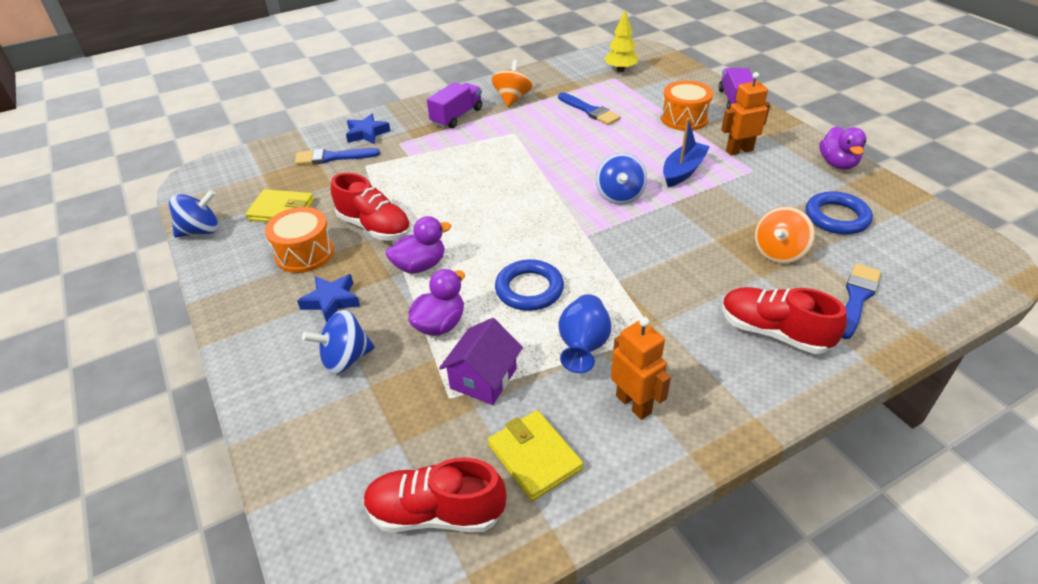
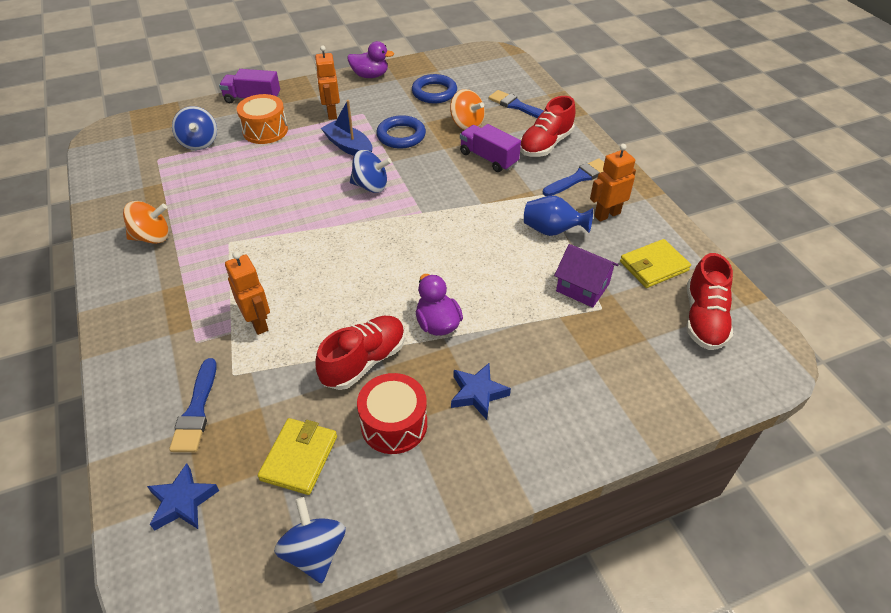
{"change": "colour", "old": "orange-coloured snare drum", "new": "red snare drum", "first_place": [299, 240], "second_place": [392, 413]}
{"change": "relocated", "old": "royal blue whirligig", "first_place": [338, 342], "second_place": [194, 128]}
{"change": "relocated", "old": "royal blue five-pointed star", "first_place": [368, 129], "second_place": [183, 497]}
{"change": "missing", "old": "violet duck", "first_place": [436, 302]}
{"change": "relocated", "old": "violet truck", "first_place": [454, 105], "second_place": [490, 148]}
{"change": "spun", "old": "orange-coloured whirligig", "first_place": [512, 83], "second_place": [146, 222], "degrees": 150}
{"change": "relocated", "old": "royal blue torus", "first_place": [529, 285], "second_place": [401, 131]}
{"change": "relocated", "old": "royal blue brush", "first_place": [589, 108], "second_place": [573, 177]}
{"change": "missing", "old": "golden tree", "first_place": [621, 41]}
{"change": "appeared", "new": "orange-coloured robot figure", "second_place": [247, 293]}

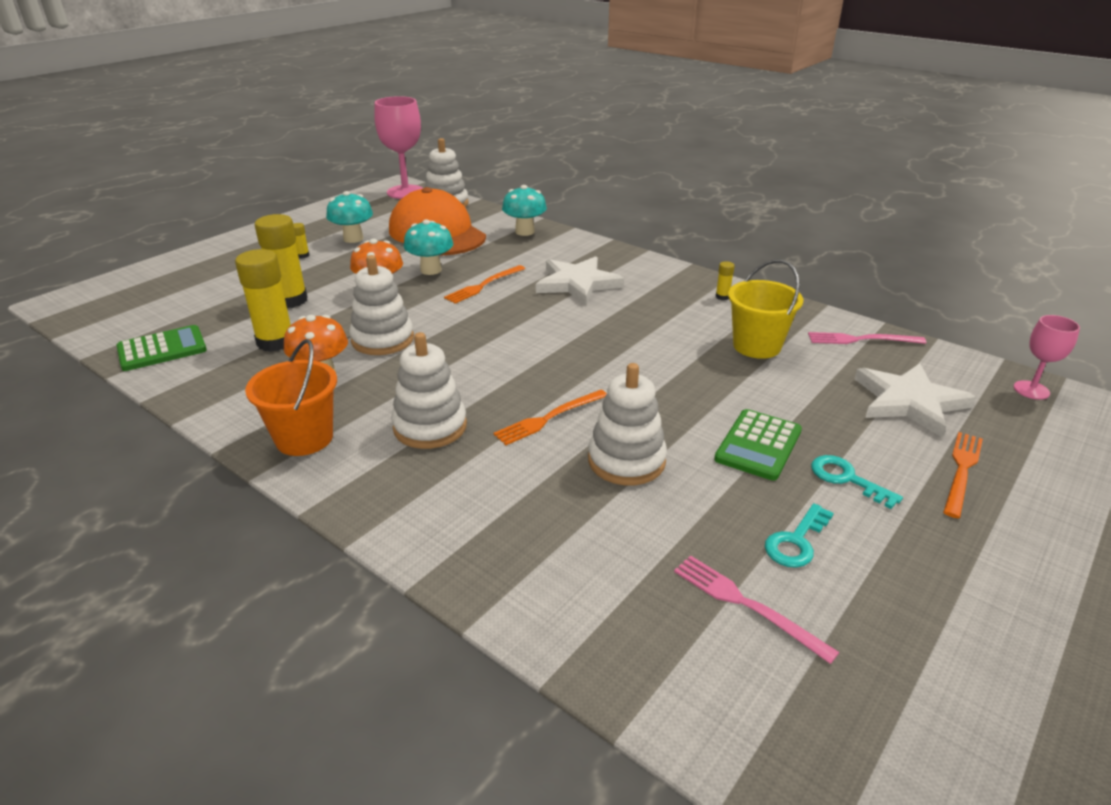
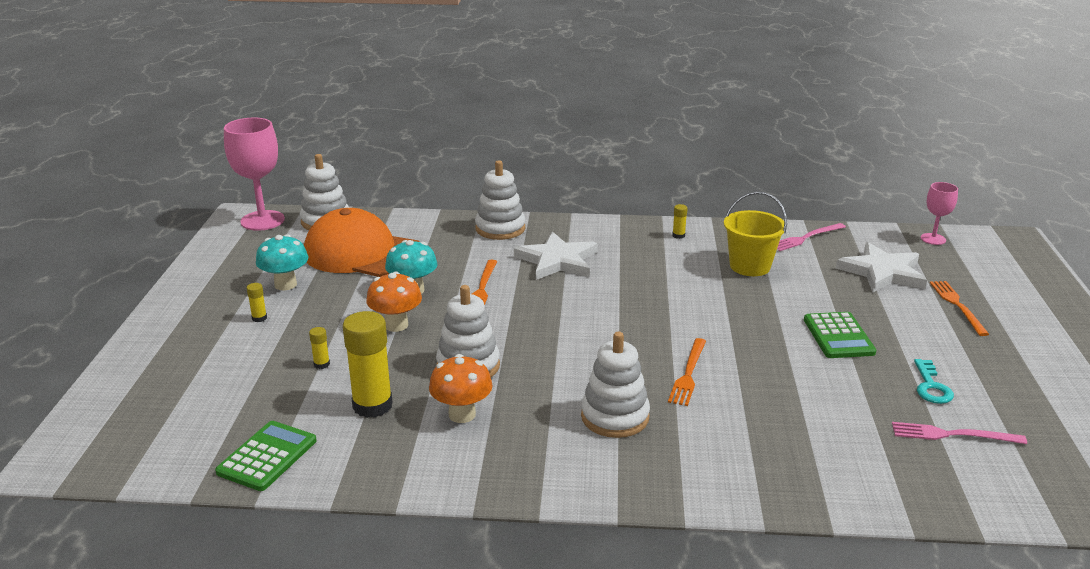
{"change": "missing", "old": "orange-coloured bucket", "first_place": [291, 397]}
{"change": "size", "old": "golden stick of glue", "first_place": [281, 261], "second_place": [319, 348], "factor": 0.43}
{"change": "missing", "old": "turquoise fungus", "first_place": [524, 210]}
{"change": "relocated", "old": "snow-white stacking toy", "first_place": [627, 424], "second_place": [500, 200]}
{"change": "missing", "old": "turquoise key", "first_place": [857, 482]}

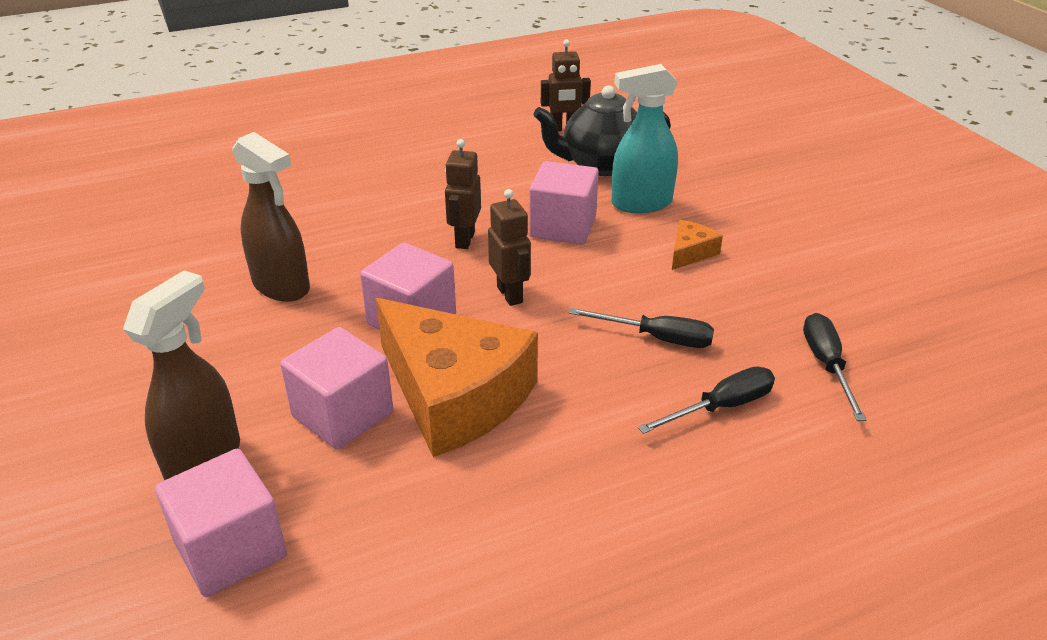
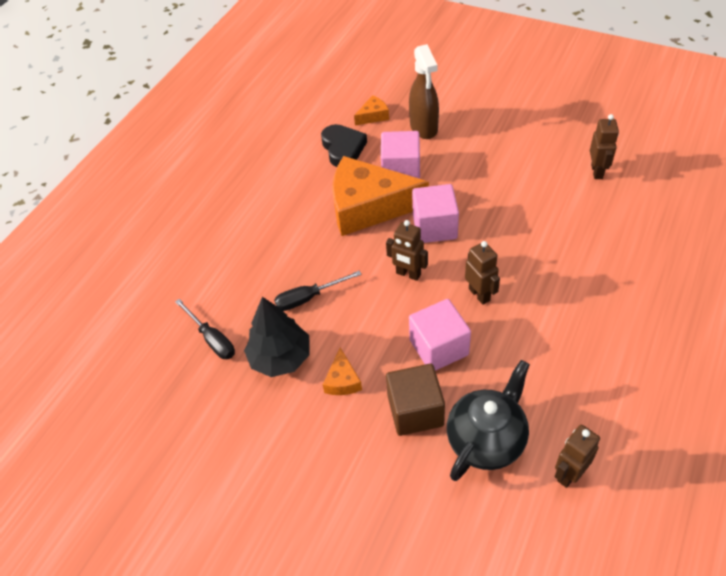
{"change": "exchanged", "old": "rosy cube", "new": "orange-coloured piece of cheese", "first_place": [221, 523], "second_place": [371, 110]}
{"change": "missing", "old": "brown spray bottle", "first_place": [271, 217]}
{"change": "exchanged", "old": "turquoise spray bottle", "new": "brown cube", "first_place": [644, 138], "second_place": [415, 400]}
{"change": "missing", "old": "black screwdriver", "first_place": [706, 400]}
{"change": "appeared", "new": "black tree", "second_place": [277, 337]}
{"change": "appeared", "new": "black heart", "second_place": [344, 145]}
{"change": "appeared", "new": "brown robot figure", "second_place": [604, 146]}

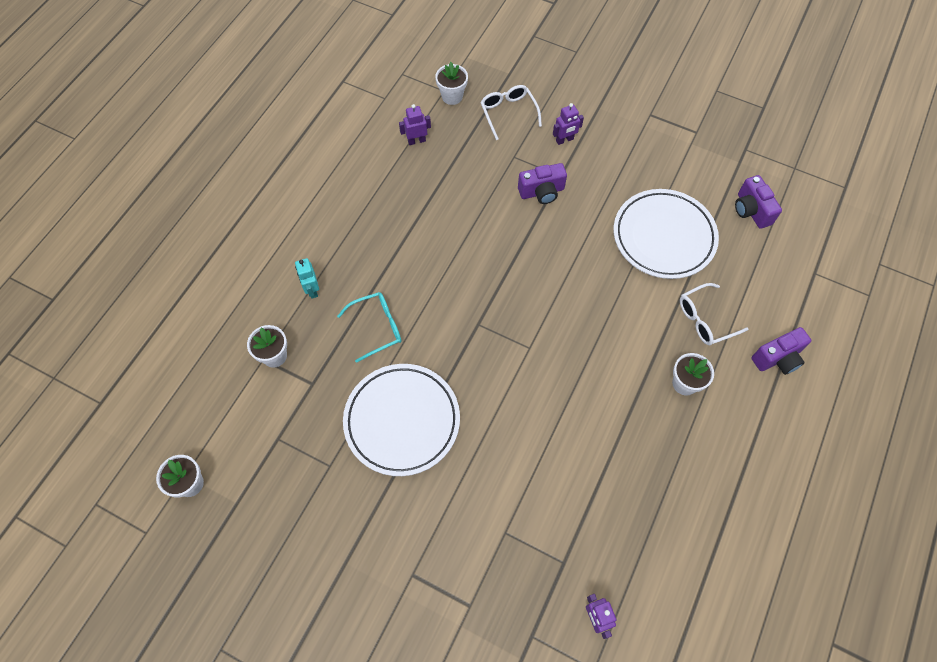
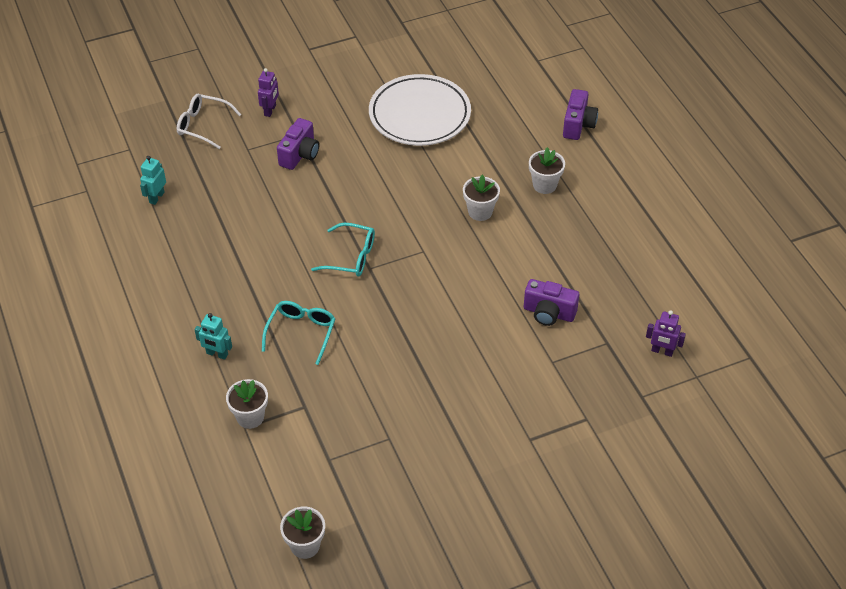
{"change": "missing", "old": "snow-white dinner plate", "first_place": [401, 420]}
{"change": "colour", "old": "violet robot figure", "new": "turquoise robot figure", "first_place": [415, 124], "second_place": [153, 180]}
{"change": "relocated", "old": "snow-white flower pot", "first_place": [451, 83], "second_place": [481, 197]}
{"change": "missing", "old": "snow-white glasses", "first_place": [714, 314]}
{"change": "relocated", "old": "violet photo camera", "first_place": [758, 202], "second_place": [551, 302]}
{"change": "appeared", "new": "turquoise glasses", "second_place": [343, 249]}

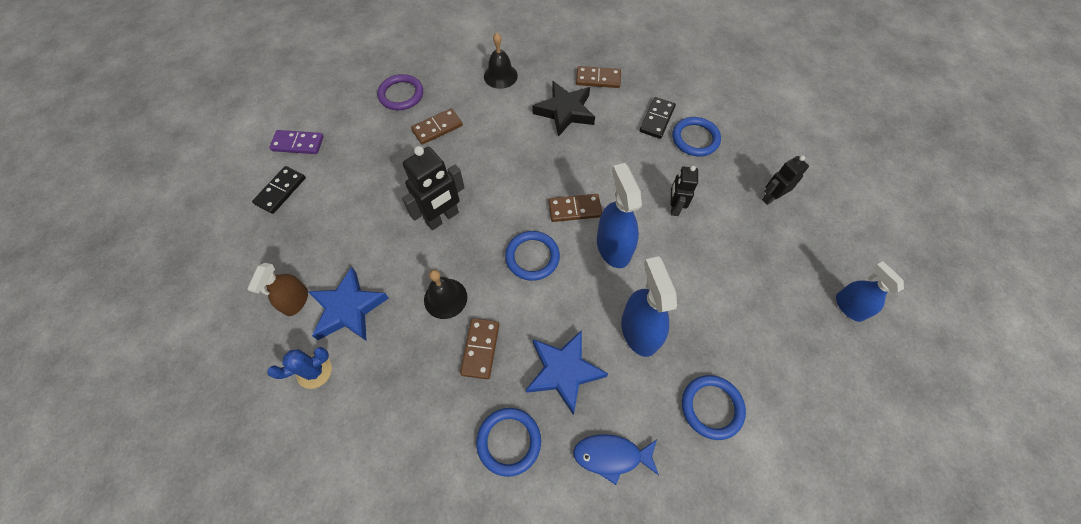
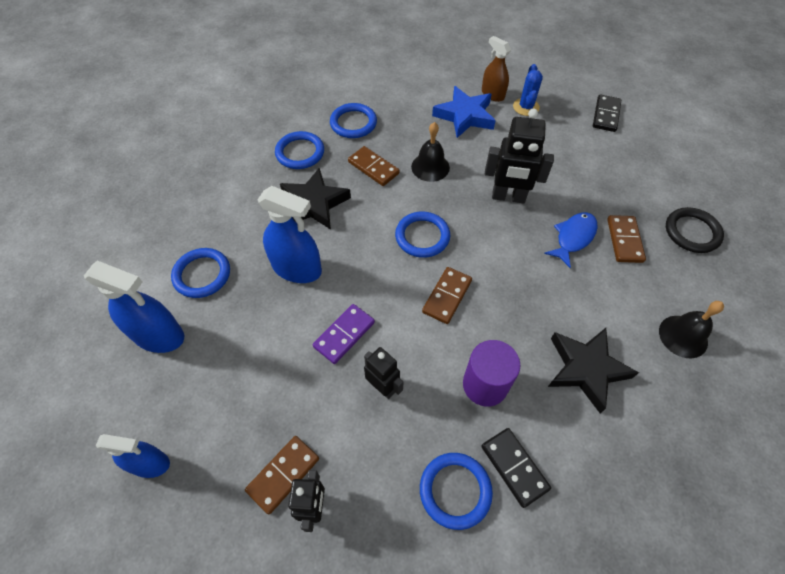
{"change": "spun", "old": "black domino", "first_place": [279, 190], "second_place": [607, 113], "degrees": 45}
{"change": "relocated", "old": "royal blue prickly plant", "first_place": [299, 368], "second_place": [528, 90]}
{"change": "relocated", "old": "violet domino", "first_place": [296, 142], "second_place": [344, 334]}
{"change": "colour", "old": "violet torus", "new": "black torus", "first_place": [400, 92], "second_place": [695, 230]}
{"change": "spun", "old": "black robot figure", "first_place": [433, 188], "second_place": [519, 156], "degrees": -75}
{"change": "colour", "old": "royal blue five-pointed star", "new": "black five-pointed star", "first_place": [567, 372], "second_place": [315, 199]}
{"change": "relocated", "old": "royal blue toy fish", "first_place": [616, 459], "second_place": [571, 240]}
{"change": "relocated", "old": "brown domino", "first_place": [598, 77], "second_place": [282, 475]}
{"change": "relocated", "old": "royal blue spray bottle", "first_place": [619, 215], "second_place": [134, 307]}
{"change": "appeared", "new": "royal blue torus", "second_place": [353, 120]}
{"change": "appeared", "new": "violet solid cylinder", "second_place": [492, 373]}

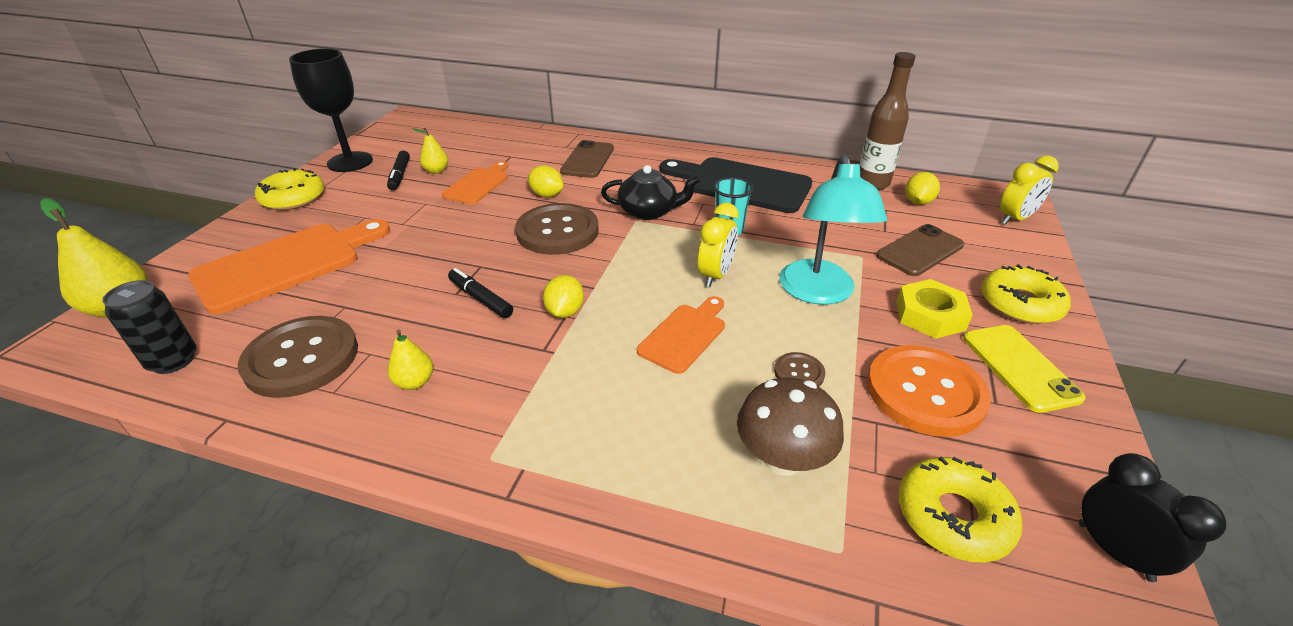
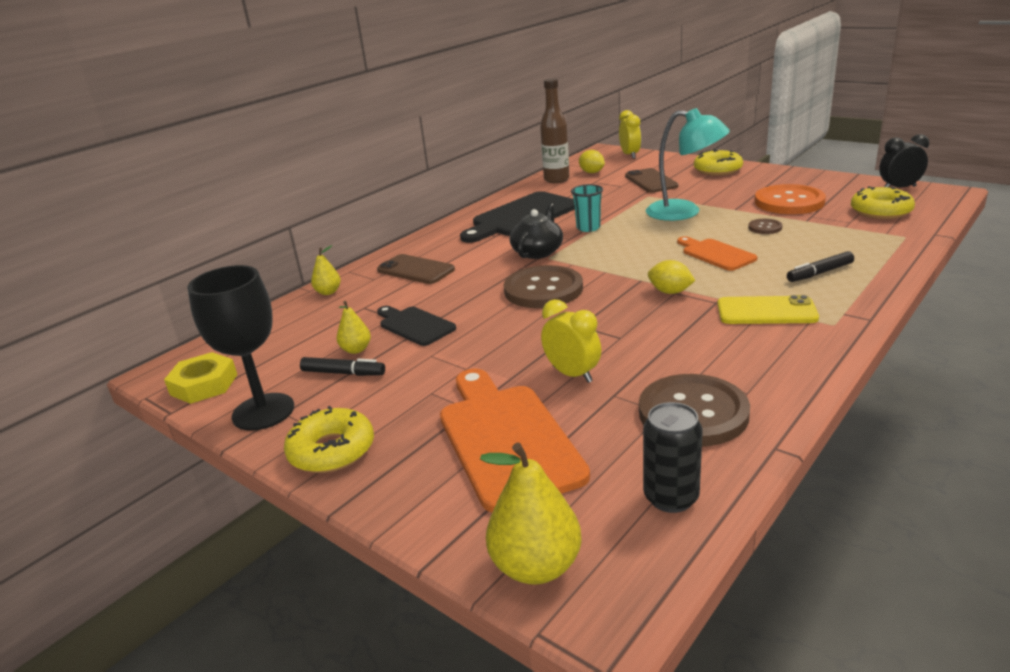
{"change": "relocated", "old": "golden toy pear", "first_place": [410, 359], "second_place": [326, 270]}
{"change": "colour", "old": "orange-coloured bread board", "new": "black bread board", "first_place": [475, 182], "second_place": [416, 326]}
{"change": "relocated", "old": "black felt pen", "first_place": [480, 293], "second_place": [820, 266]}
{"change": "missing", "old": "golden toy lemon", "first_place": [546, 181]}
{"change": "relocated", "old": "golden clock", "first_place": [718, 245], "second_place": [571, 341]}
{"change": "missing", "old": "brown fungus", "first_place": [790, 427]}
{"change": "relocated", "old": "golden nut", "first_place": [934, 309], "second_place": [200, 378]}
{"change": "relocated", "old": "golden phone", "first_place": [1024, 369], "second_place": [768, 309]}

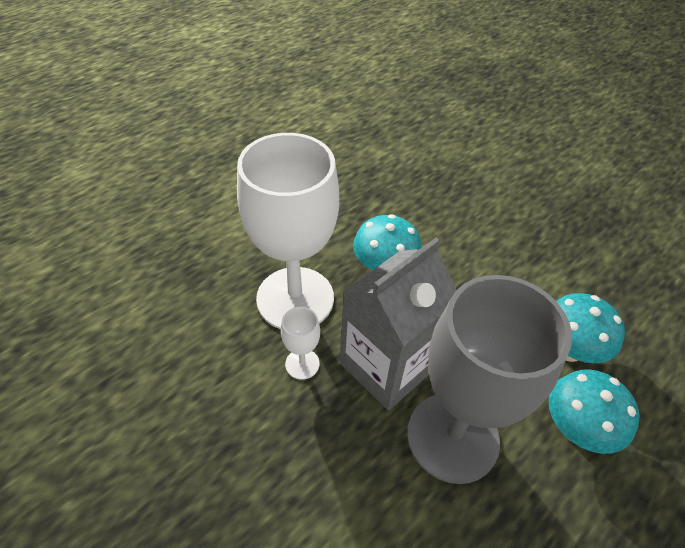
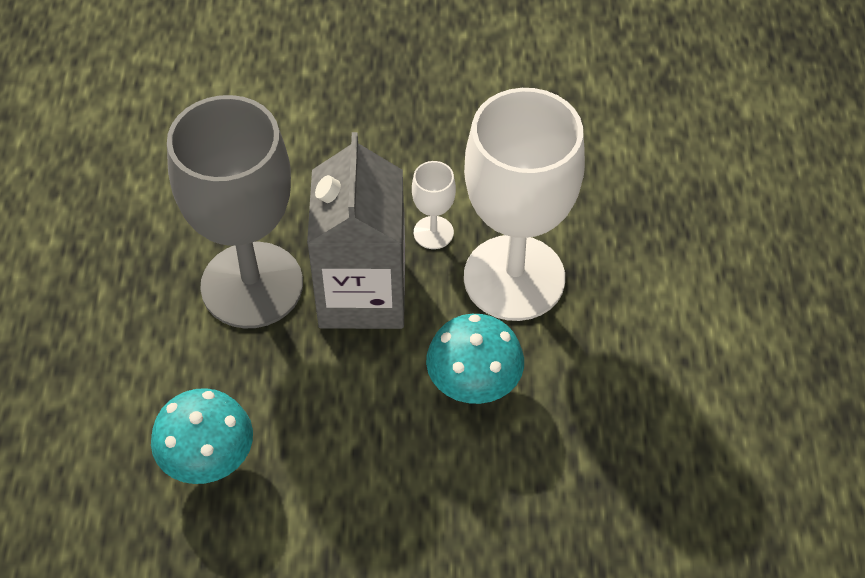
{"change": "missing", "old": "turquoise fungus", "first_place": [594, 412]}

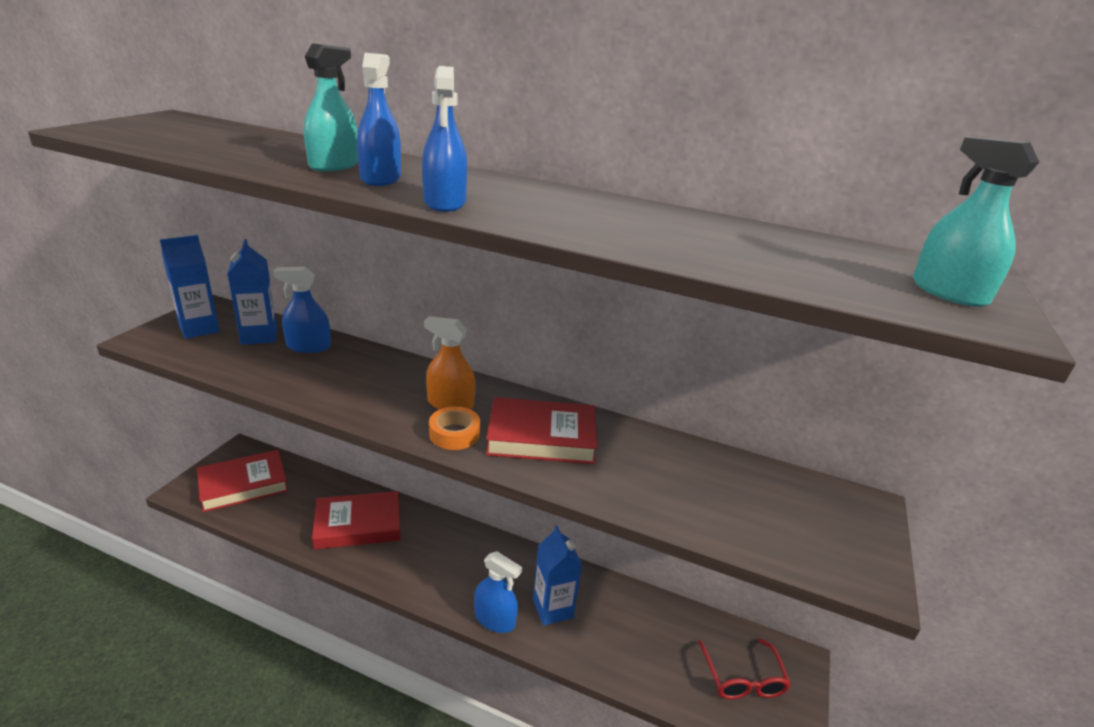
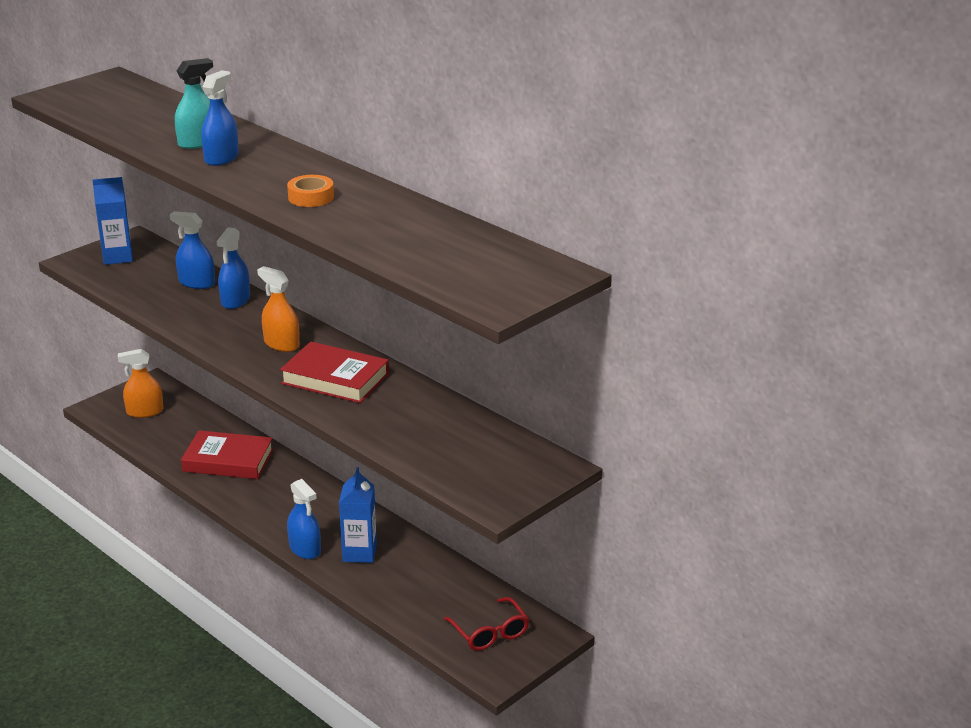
{"change": "exchanged", "old": "red book", "new": "orange-coloured spray bottle", "first_place": [242, 481], "second_place": [140, 383]}
{"change": "missing", "old": "royal blue carton", "first_place": [252, 292]}
{"change": "relocated", "old": "royal blue spray bottle", "first_place": [444, 139], "second_place": [233, 268]}
{"change": "relocated", "old": "orange-coloured sticky tape", "first_place": [454, 428], "second_place": [310, 191]}
{"change": "spun", "old": "red glasses", "first_place": [744, 668], "second_place": [486, 624], "degrees": -45}
{"change": "missing", "old": "turquoise spray bottle", "first_place": [976, 222]}

